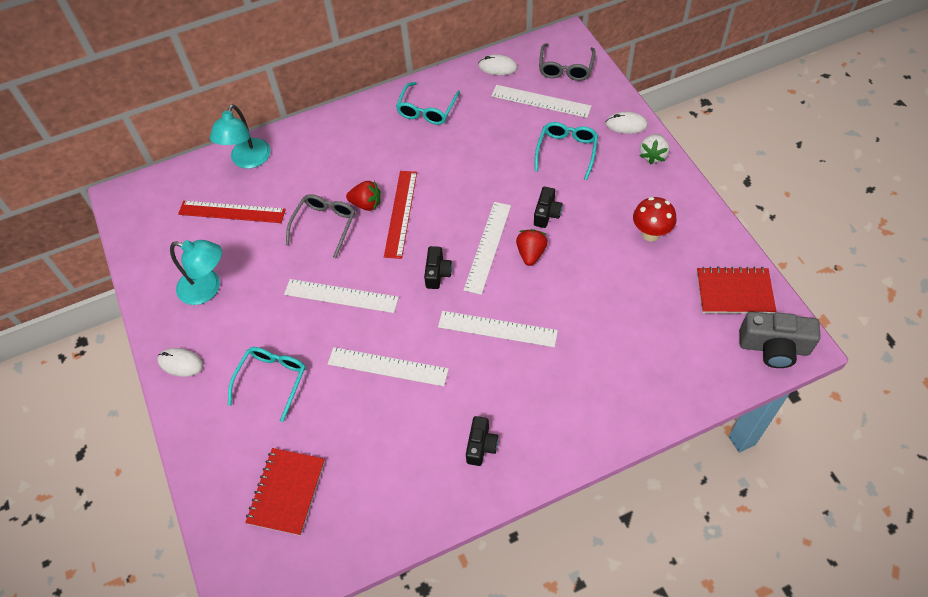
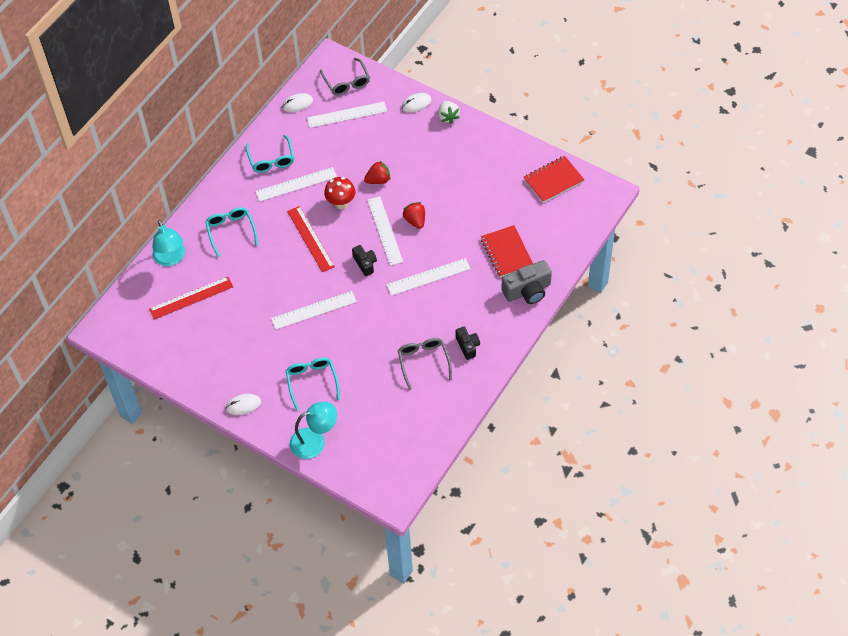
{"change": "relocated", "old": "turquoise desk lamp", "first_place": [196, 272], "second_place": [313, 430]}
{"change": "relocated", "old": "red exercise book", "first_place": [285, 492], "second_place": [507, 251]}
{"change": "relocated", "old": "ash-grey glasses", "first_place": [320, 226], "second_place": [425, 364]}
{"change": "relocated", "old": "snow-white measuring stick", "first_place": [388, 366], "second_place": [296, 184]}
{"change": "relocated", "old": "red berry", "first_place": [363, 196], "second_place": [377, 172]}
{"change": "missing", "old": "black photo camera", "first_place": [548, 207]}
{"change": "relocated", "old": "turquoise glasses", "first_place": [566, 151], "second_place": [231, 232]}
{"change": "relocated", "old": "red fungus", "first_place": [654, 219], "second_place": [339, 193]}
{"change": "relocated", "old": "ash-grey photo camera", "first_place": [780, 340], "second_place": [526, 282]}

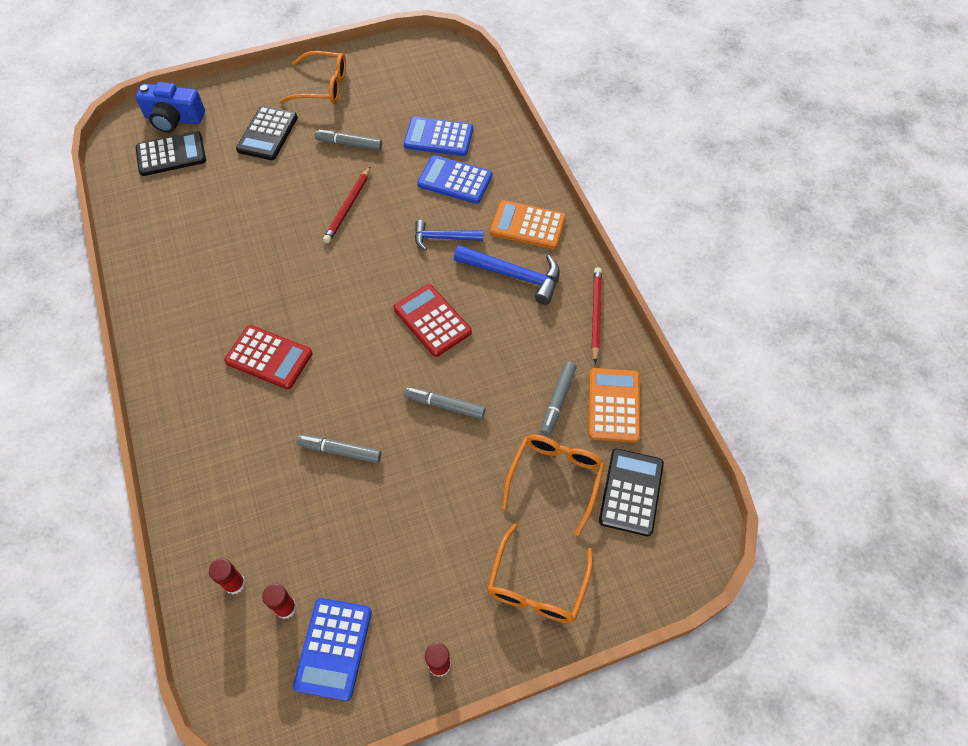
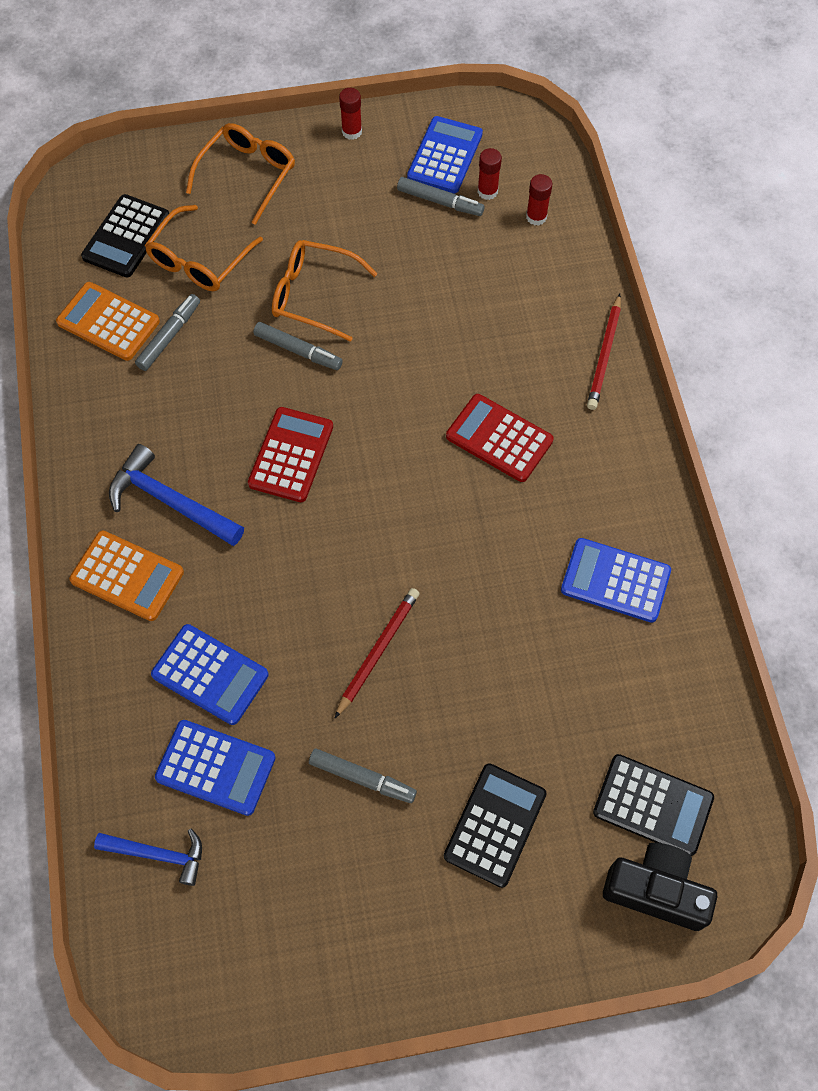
{"change": "colour", "old": "royal blue photo camera", "new": "black photo camera", "first_place": [170, 107], "second_place": [660, 887]}
{"change": "spun", "old": "black pocket calculator", "first_place": [171, 153], "second_place": [653, 805], "degrees": -150}
{"change": "relocated", "old": "orange-coloured glasses", "first_place": [312, 77], "second_place": [325, 291]}
{"change": "relocated", "old": "ash-grey felt pen", "first_place": [339, 449], "second_place": [441, 196]}
{"change": "spun", "old": "red pocket calculator", "first_place": [432, 320], "second_place": [290, 454], "degrees": -135}
{"change": "relocated", "old": "royal blue carpenter's hammer", "first_place": [449, 235], "second_place": [148, 857]}
{"change": "spun", "old": "orange-coloured pocket calculator", "first_place": [615, 405], "second_place": [108, 321], "degrees": 105}
{"change": "relocated", "old": "red pencil", "first_place": [596, 315], "second_place": [604, 352]}
{"change": "appeared", "new": "royal blue pocket calculator", "second_place": [616, 580]}

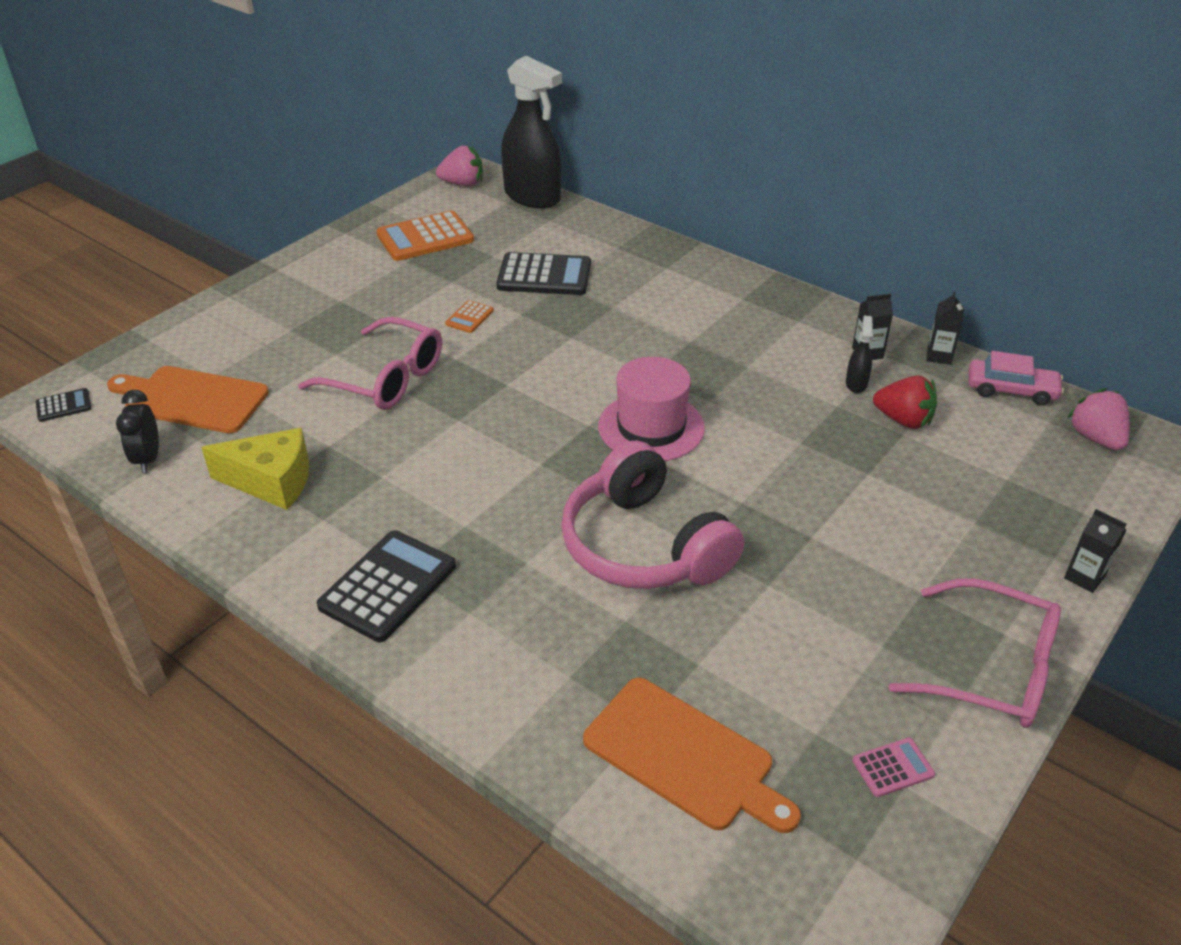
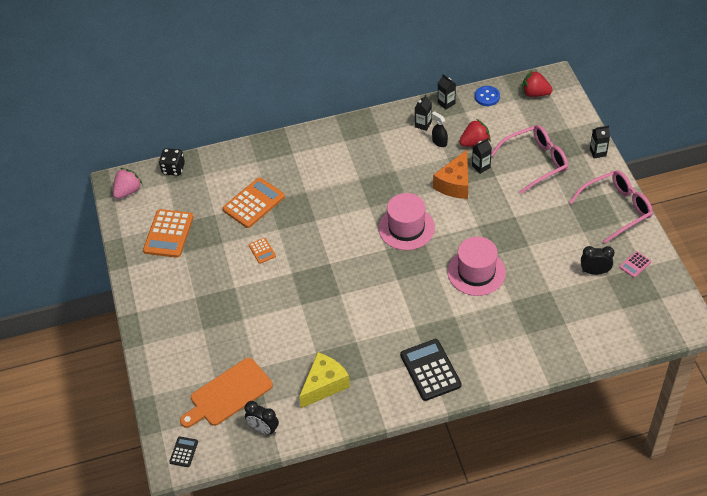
{"change": "relocated", "old": "rosy glasses", "first_place": [370, 363], "second_place": [529, 159]}
{"change": "colour", "old": "black pocket calculator", "new": "orange-coloured pocket calculator", "first_place": [543, 273], "second_place": [254, 202]}
{"change": "exchanged", "old": "black spray bottle", "new": "black dice", "first_place": [531, 132], "second_place": [172, 162]}
{"change": "exchanged", "old": "rosy headphones", "new": "rosy hat", "first_place": [652, 515], "second_place": [477, 266]}
{"change": "missing", "old": "orange-coloured bread board", "first_place": [692, 755]}
{"change": "spun", "old": "rosy pocket calculator", "first_place": [894, 767], "second_place": [635, 264], "degrees": -150}
{"change": "exchanged", "old": "rosy toy car", "new": "royal blue sewing button", "first_place": [1016, 378], "second_place": [487, 96]}
{"change": "colour", "old": "rosy berry", "new": "red berry", "first_place": [1099, 419], "second_place": [537, 83]}
{"change": "appeared", "new": "orange-coloured piece of cheese", "second_place": [450, 174]}
{"change": "appeared", "new": "black carton", "second_place": [482, 156]}
{"change": "appeared", "new": "black clock", "second_place": [597, 260]}

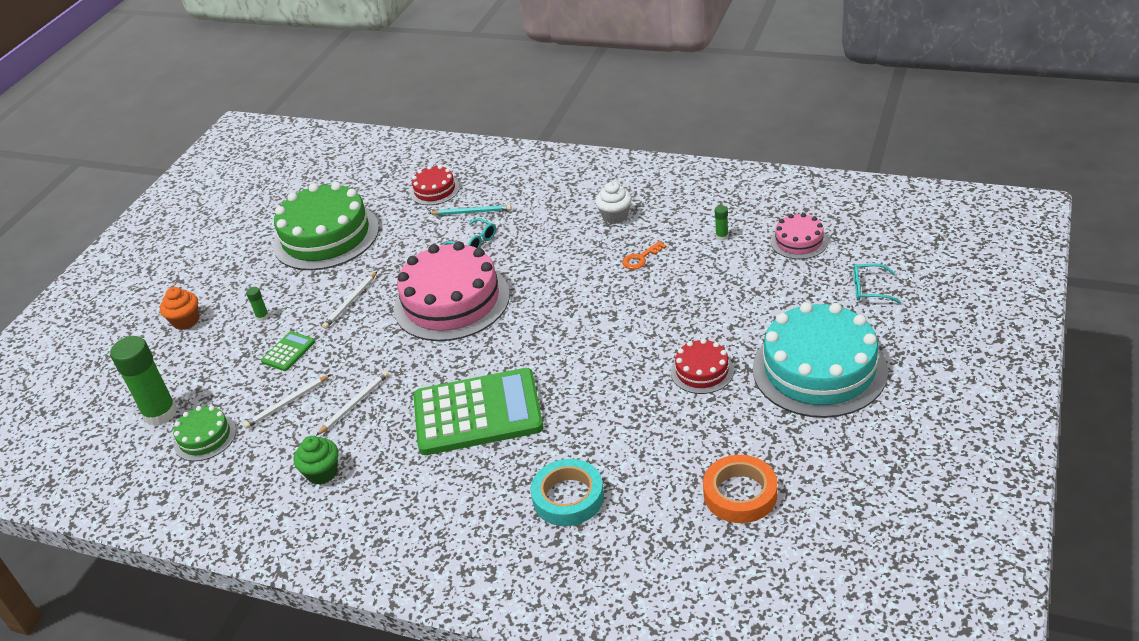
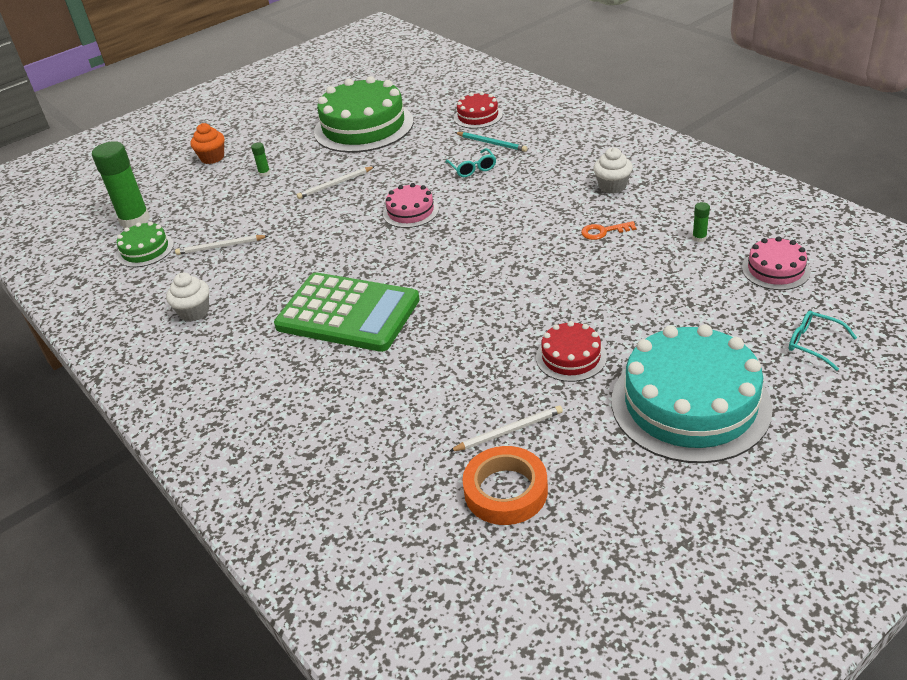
{"change": "missing", "old": "emerald pocket calculator", "first_place": [288, 351]}
{"change": "colour", "old": "emerald fairy cake", "new": "snow-white fairy cake", "first_place": [316, 460], "second_place": [187, 297]}
{"change": "relocated", "old": "snow-white pencil", "first_place": [352, 403], "second_place": [506, 429]}
{"change": "size", "old": "rosy layer cake", "first_place": [452, 291], "second_place": [411, 205], "factor": 0.48}
{"change": "missing", "old": "turquoise sticky tape", "first_place": [567, 492]}

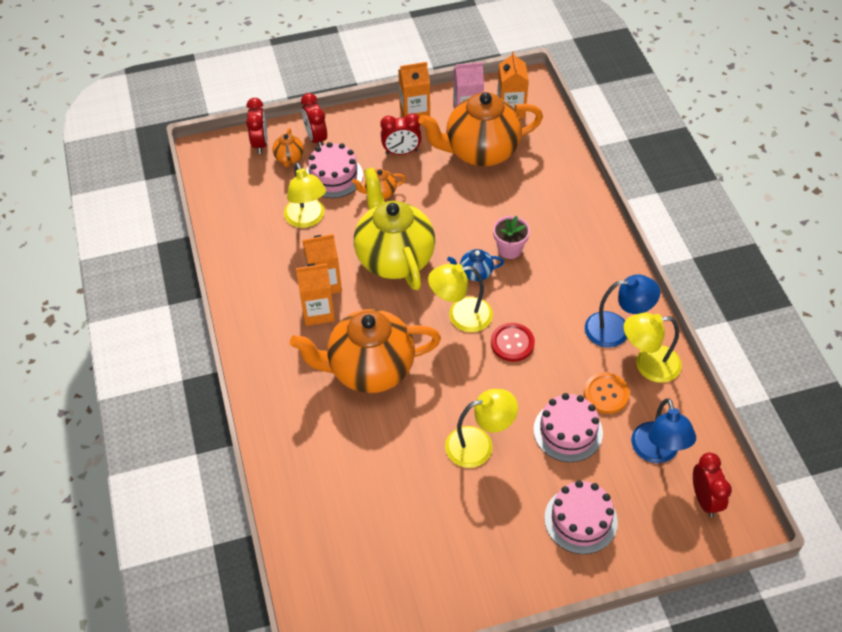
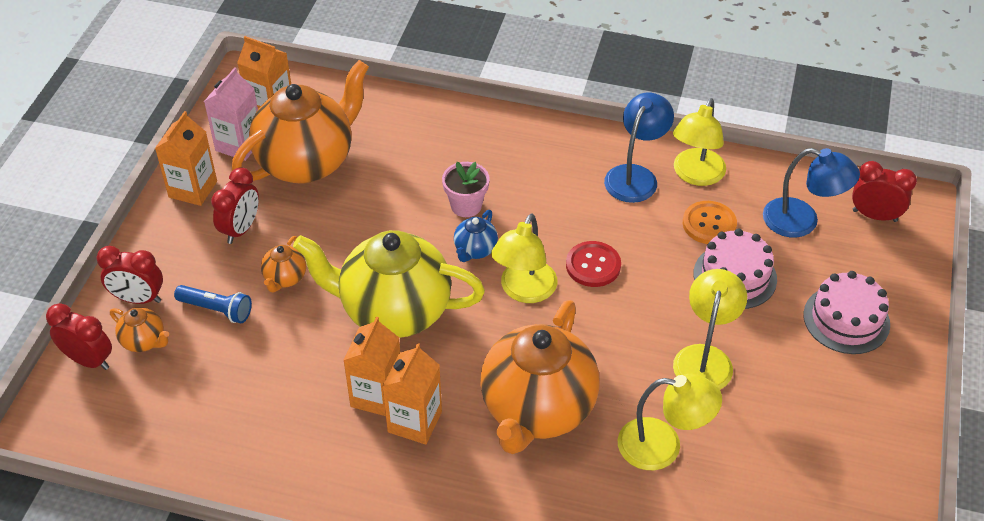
{"change": "relocated", "old": "golden desk lamp", "first_place": [305, 195], "second_place": [670, 422]}
{"change": "exchanged", "old": "rosy layer cake", "new": "royal blue pocket torch", "first_place": [334, 170], "second_place": [213, 304]}
{"change": "spun", "old": "orange-coloured tea pot", "first_place": [480, 129], "second_place": [300, 122], "degrees": -150}

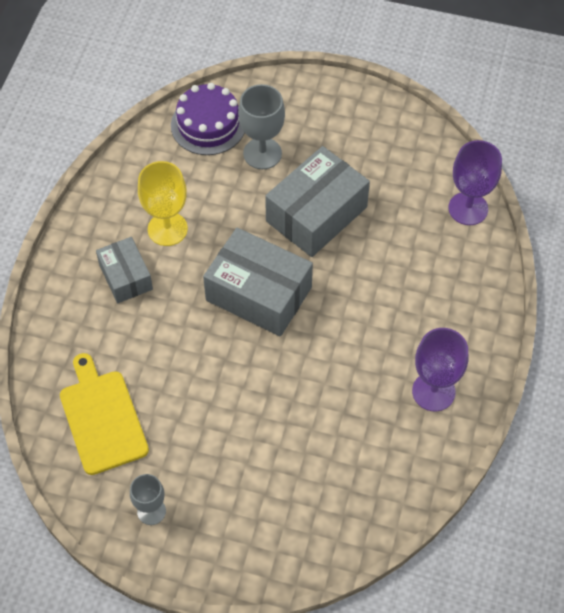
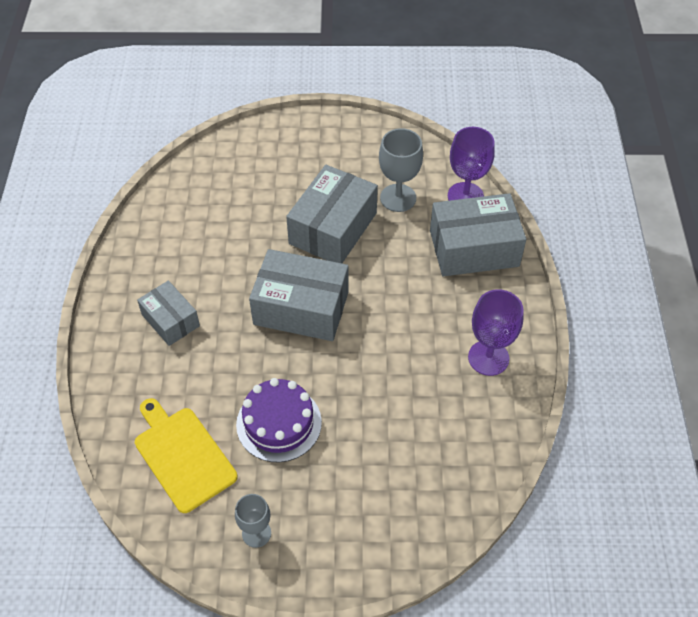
{"change": "missing", "old": "golden wine glass", "first_place": [163, 203]}
{"change": "relocated", "old": "violet layer cake", "first_place": [208, 119], "second_place": [279, 420]}
{"change": "relocated", "old": "ash-grey wine glass", "first_place": [261, 126], "second_place": [401, 170]}
{"change": "appeared", "new": "ash-grey box", "second_place": [478, 234]}

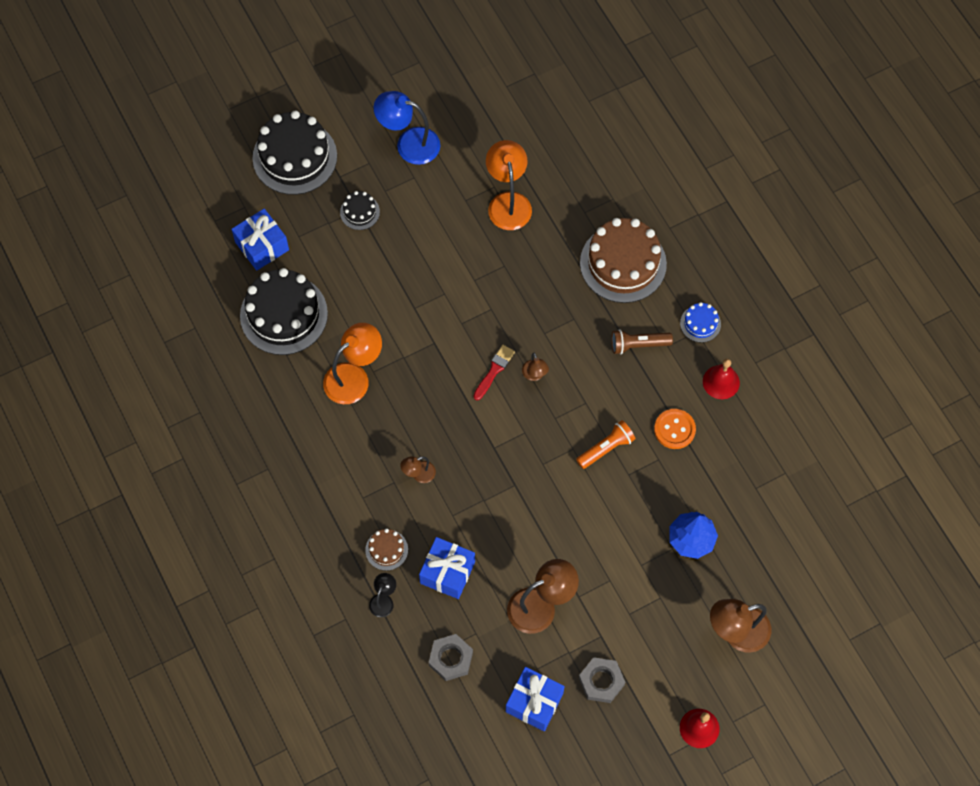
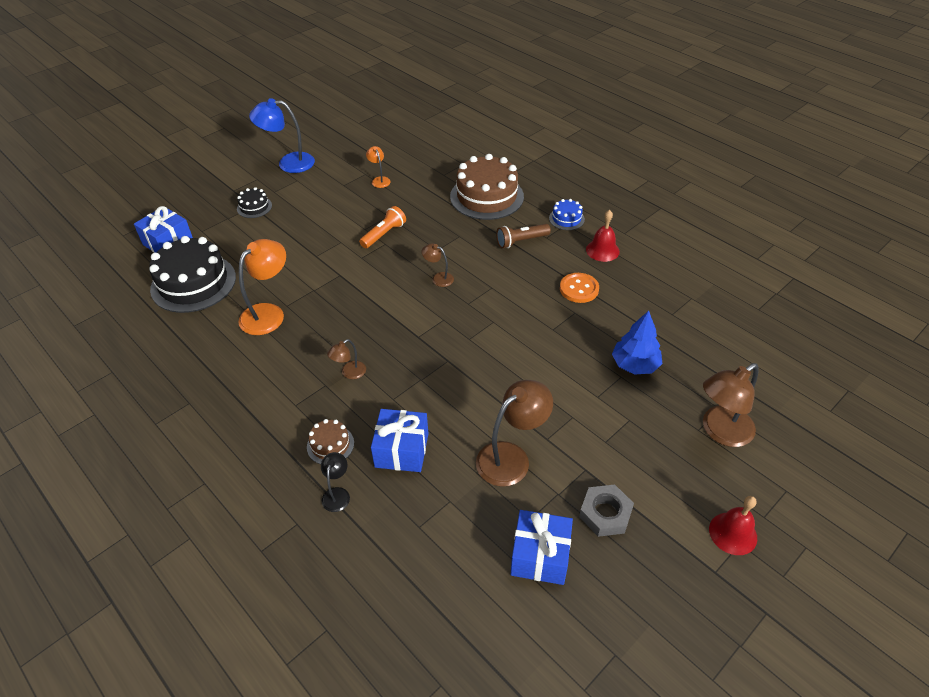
{"change": "missing", "old": "black layer cake", "first_place": [295, 152]}
{"change": "missing", "old": "ash-grey nut", "first_place": [451, 657]}
{"change": "missing", "old": "red brush", "first_place": [494, 372]}
{"change": "size", "old": "orange-coloured desk lamp", "first_place": [509, 185], "second_place": [378, 167], "factor": 0.51}
{"change": "spun", "old": "brown desk lamp", "first_place": [535, 366], "second_place": [438, 265], "degrees": 150}
{"change": "relocated", "old": "orange-coloured pocket torch", "first_place": [605, 444], "second_place": [382, 227]}

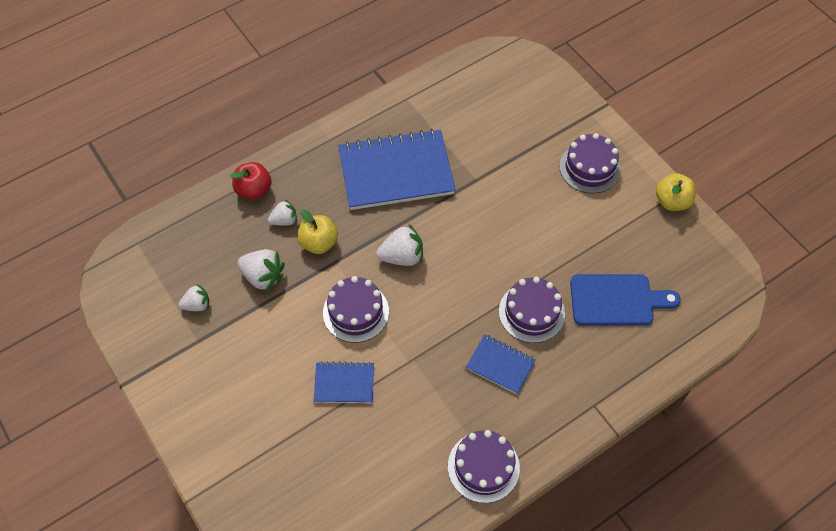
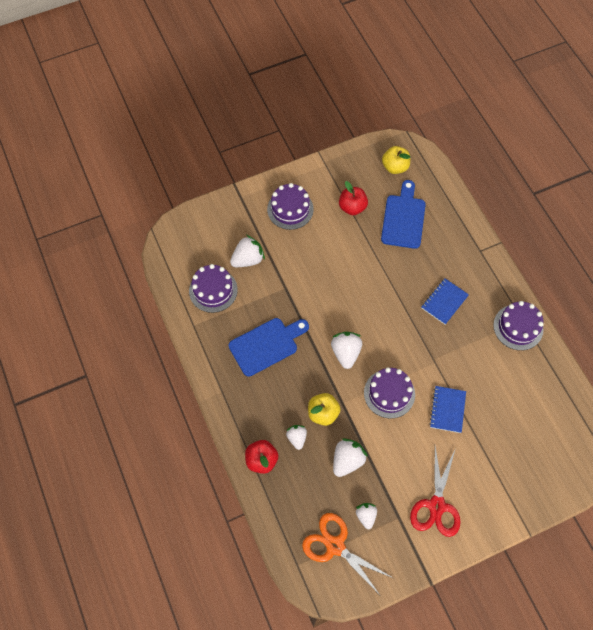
{"change": "exchanged", "old": "royal blue exercise book", "new": "royal blue bread board", "first_place": [397, 169], "second_place": [269, 347]}
{"change": "relocated", "old": "violet layer cake", "first_place": [532, 310], "second_place": [213, 288]}
{"change": "relocated", "old": "golden toy apple", "first_place": [676, 192], "second_place": [396, 160]}
{"change": "appeared", "new": "snow-white berry", "second_place": [247, 251]}
{"change": "appeared", "new": "orange-coloured shears", "second_place": [347, 554]}
{"change": "appeared", "new": "red toy apple", "second_place": [353, 198]}
{"change": "appeared", "new": "red shears", "second_place": [435, 492]}

